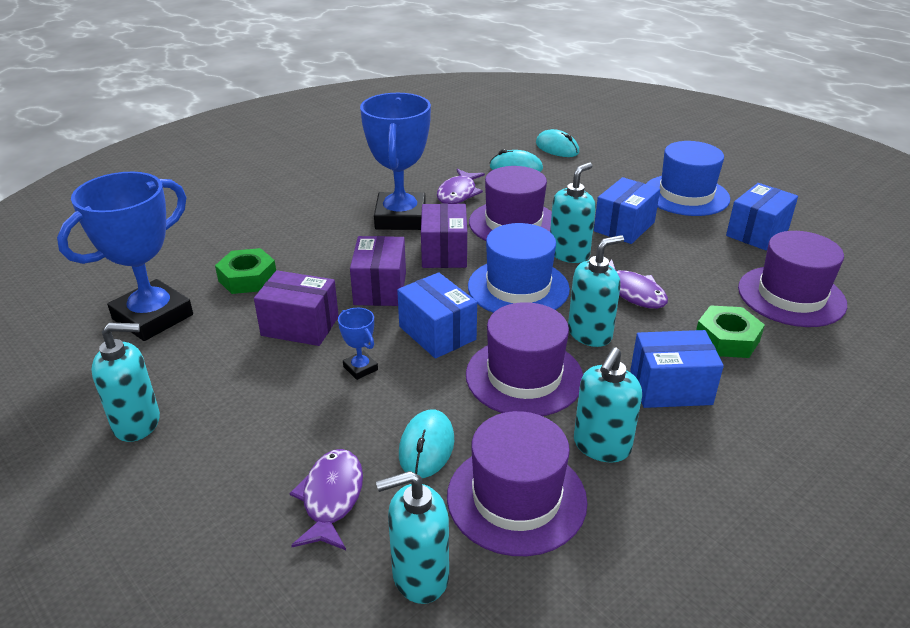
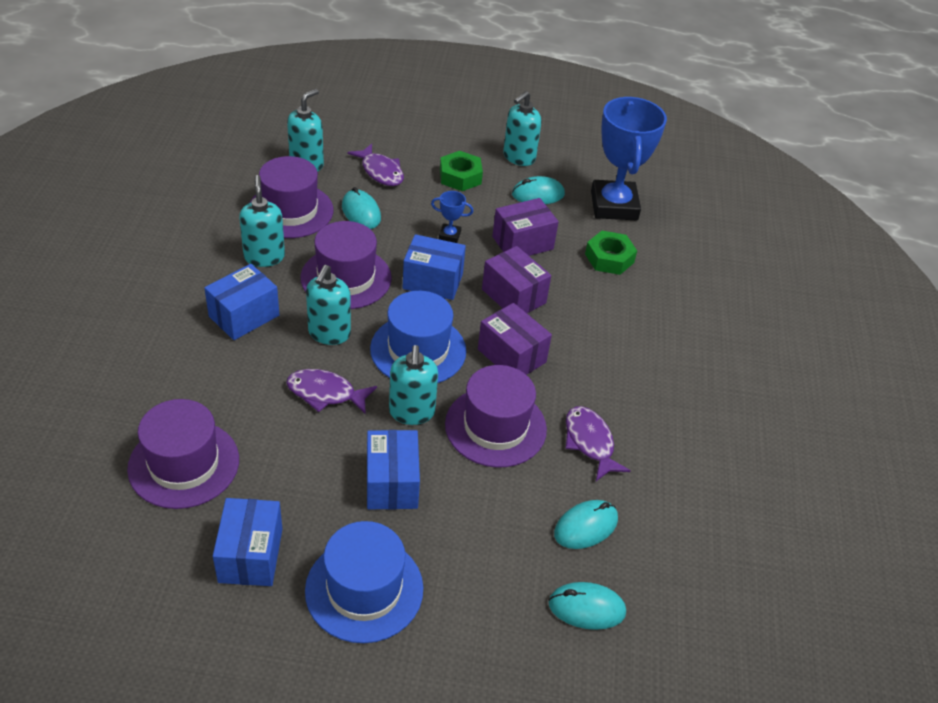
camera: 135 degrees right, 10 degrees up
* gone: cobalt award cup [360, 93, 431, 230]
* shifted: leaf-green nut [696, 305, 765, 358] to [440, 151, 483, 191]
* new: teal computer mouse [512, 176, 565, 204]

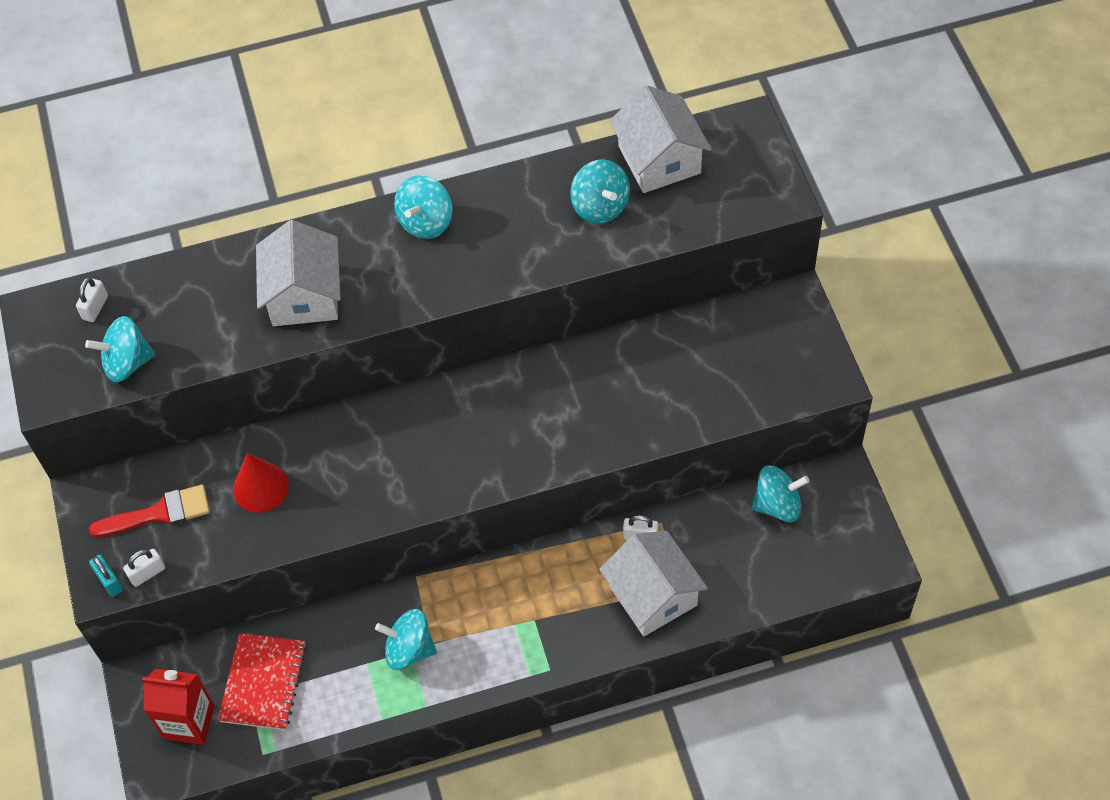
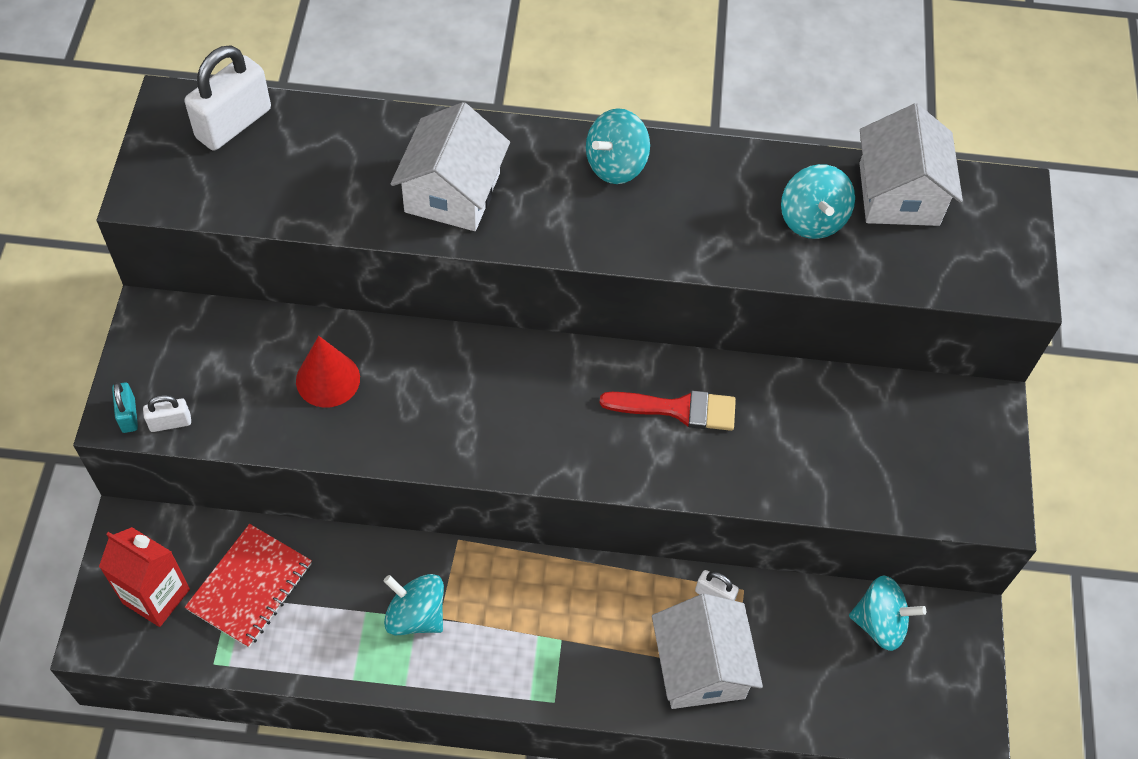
camera: 15 degrees right, 0 degrees up
* scaled: snow-white padlock [76, 277, 108, 322] = [185, 45, 271, 150] x2.01
* gone: teal whirligig [85, 316, 156, 382]
* shifted: crimson paint brush [89, 484, 210, 537] to [599, 390, 736, 431]

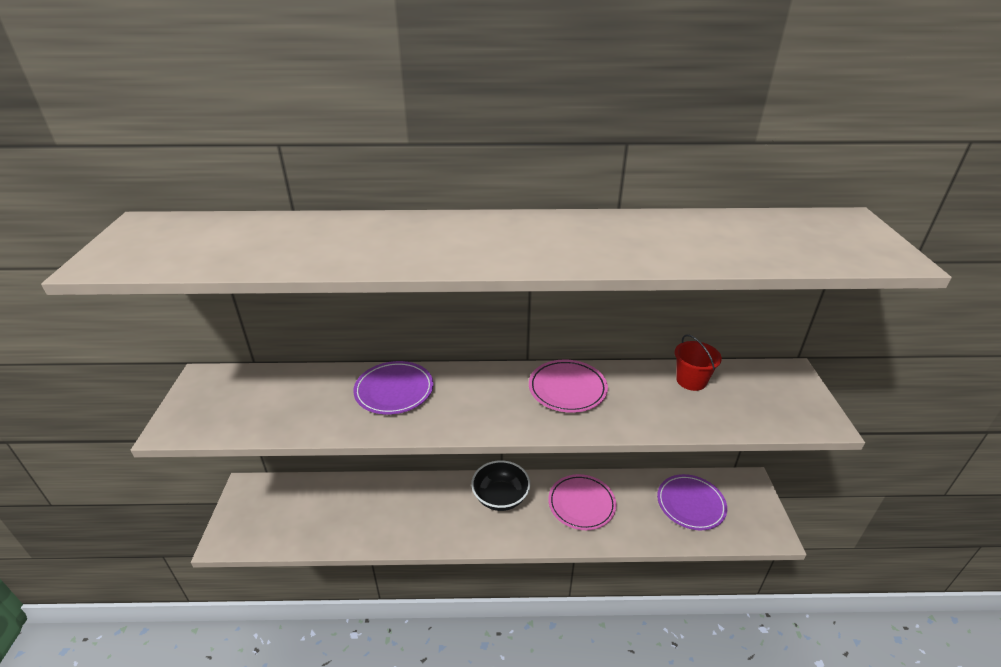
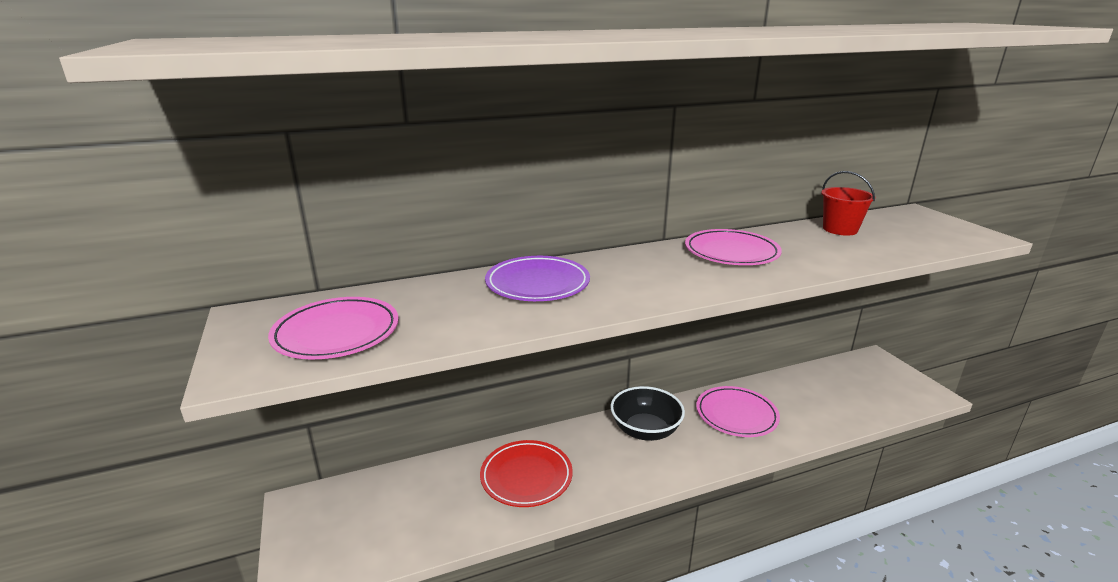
camera: 20 degrees left, 10 degrees down
* gone: purple dinner plate [657, 474, 727, 530]
* new: rose-pink dinner plate [268, 297, 399, 359]
* new: crimson dinner plate [480, 440, 573, 507]

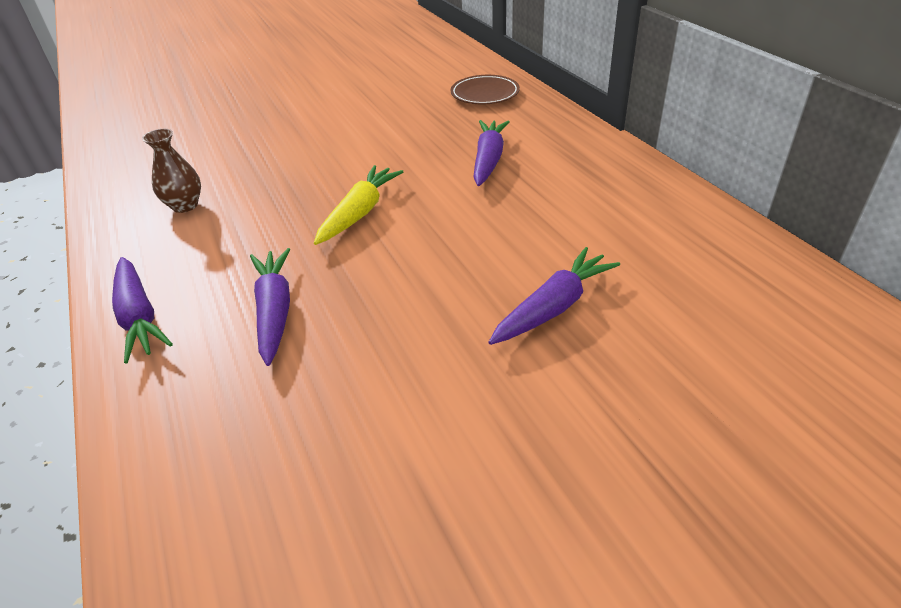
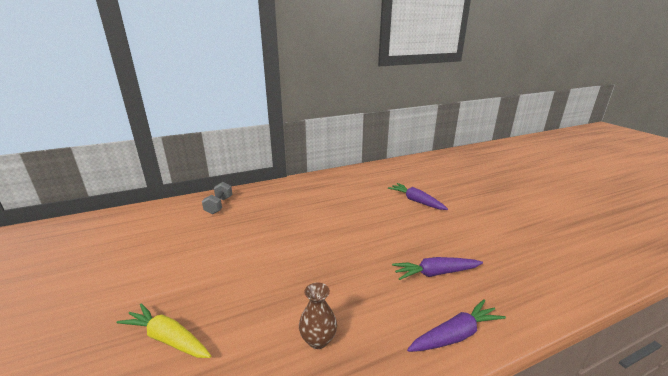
camera: 90 degrees left, 15 degrees down
* shifted: yellow carrot [314, 165, 403, 245] to [117, 303, 211, 358]
* swapped: brown dinner plate [451, 75, 520, 104] to ash-grey dumbbell [202, 182, 232, 215]
* gone: purple carrot [473, 120, 510, 186]

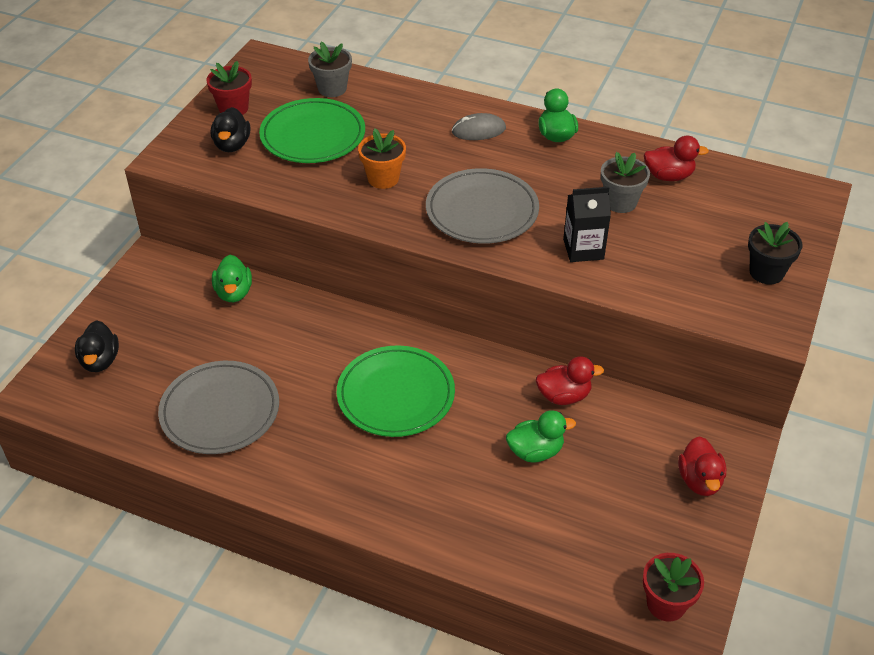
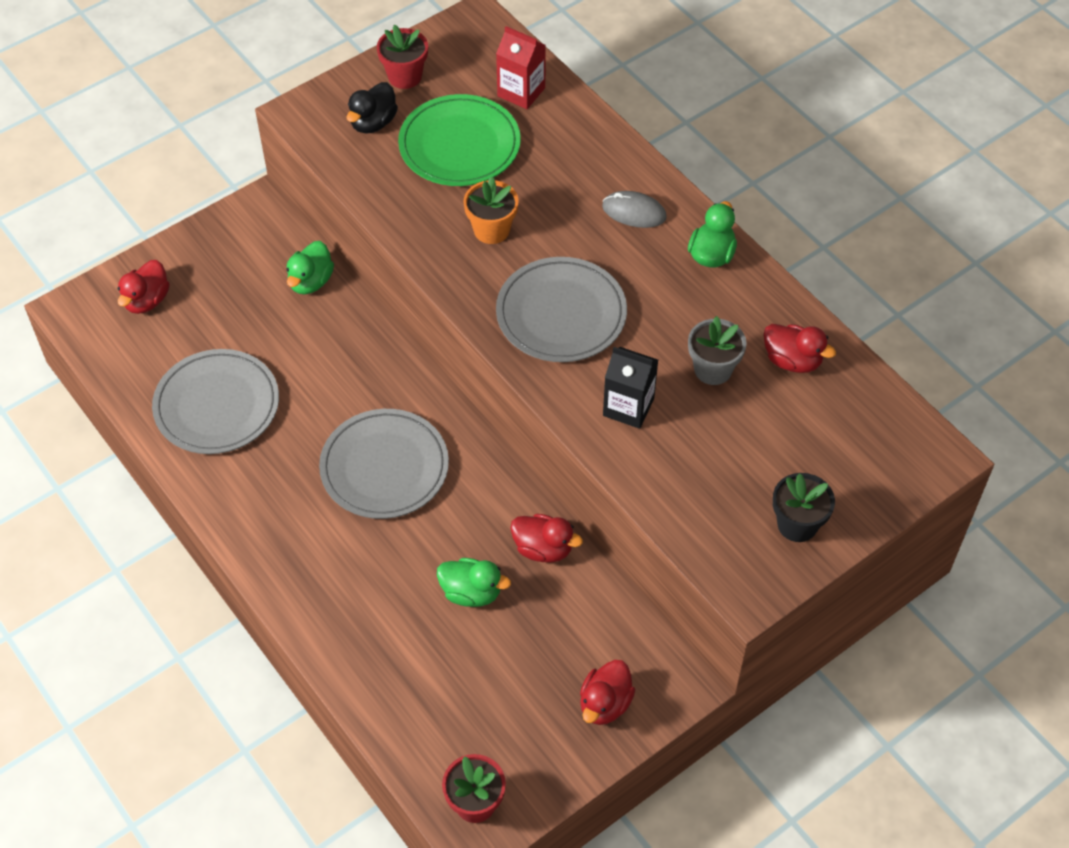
camera: 30 degrees right, 10 degrees up
* repainted: black duck [75, 320, 119, 372] to crimson duck [118, 260, 170, 314]
* swapped: ash-grey potted plant [308, 41, 352, 97] to crimson juice carton [496, 26, 546, 109]
* repainted: leaf-green dinner plate [337, 345, 455, 437] to ash-grey dinner plate [319, 409, 449, 519]

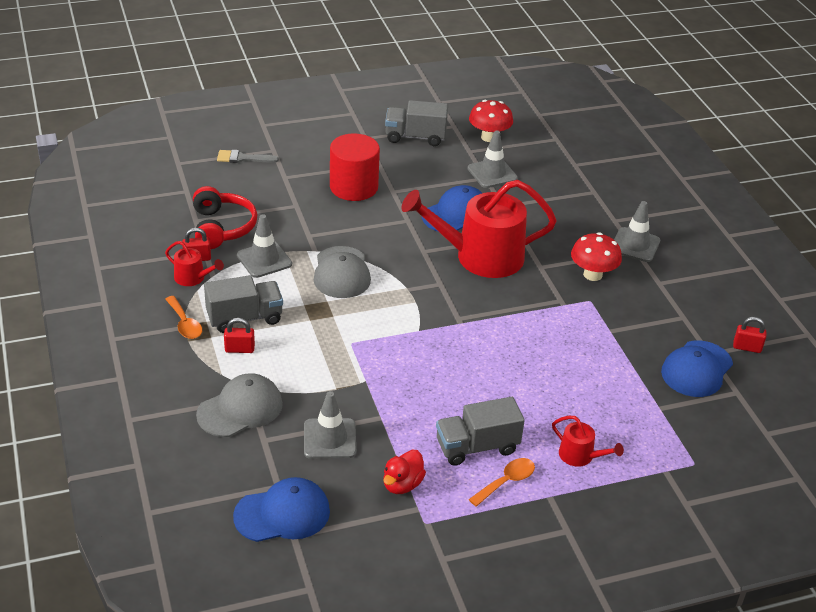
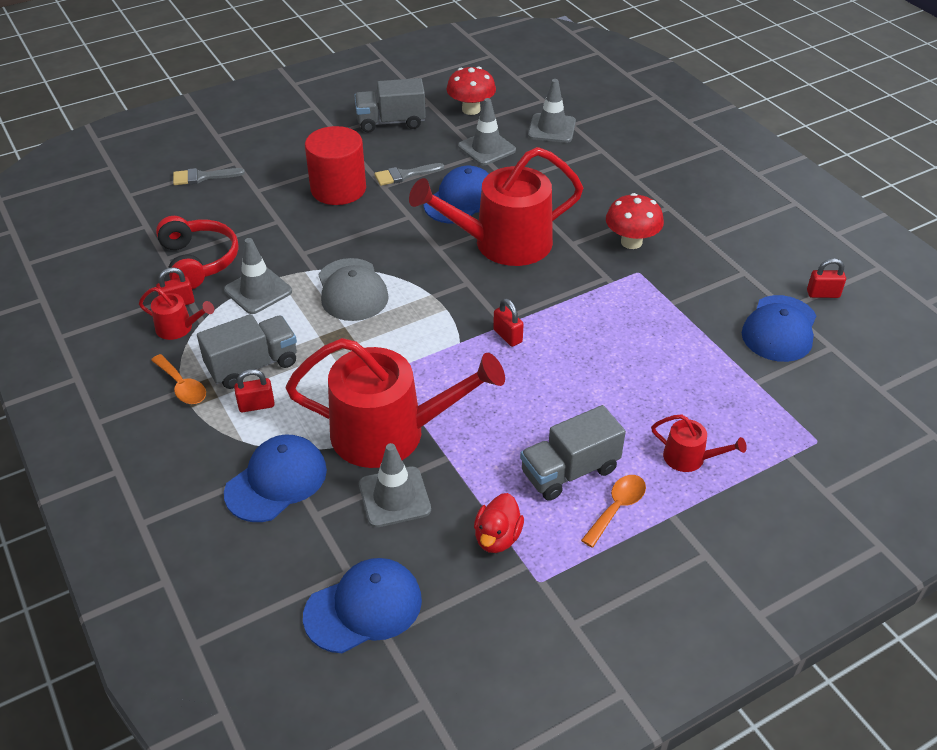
camera: 10 degrees left, 5 degrees up
* repainted: ash-grey baseball cap [196, 373, 283, 437] to cobalt baseball cap [224, 435, 327, 522]
* shifted: ash-grey safety cone [614, 201, 660, 262] to [528, 79, 576, 143]
* new: crimson watering can [285, 338, 505, 468]
* new: ash-grey paint brush [375, 163, 444, 186]
* new: crimson padlock [493, 298, 524, 347]

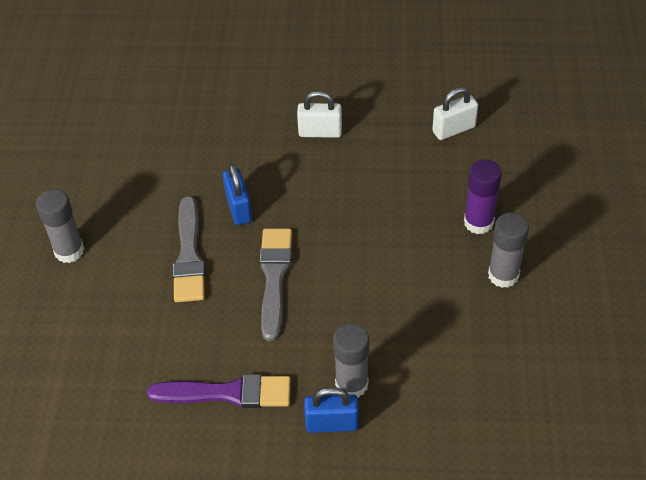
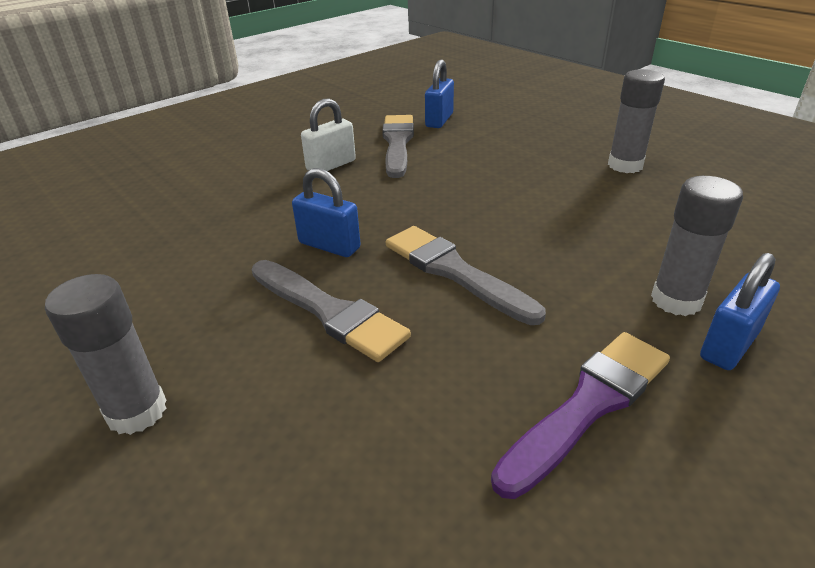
camera: 45 degrees left, 15 degrees down
* repainted: snow-white padlock [432, 87, 478, 140] to cobalt padlock [425, 60, 454, 128]
* gone: purple glue [464, 160, 502, 234]
* new: ash-grey paint brush [382, 115, 414, 178]

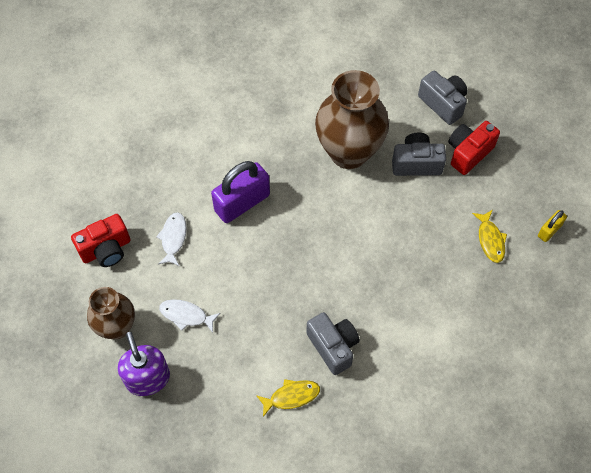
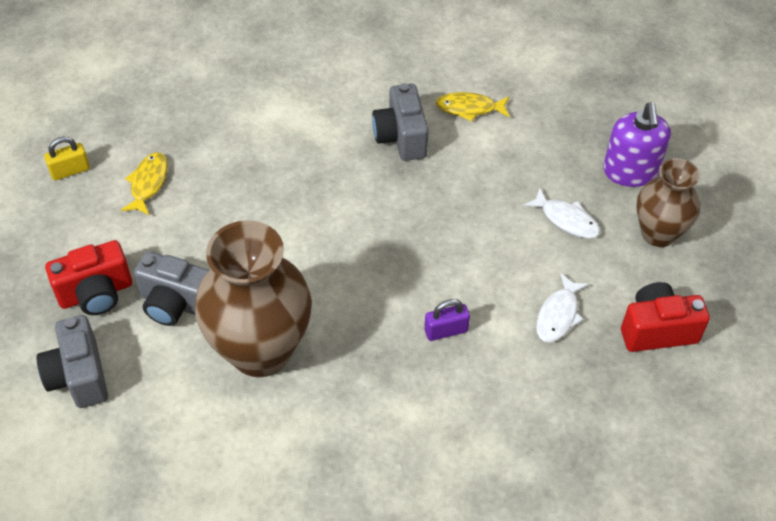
camera: 160 degrees left, 10 degrees down
* scaled: purple padlock [211, 161, 270, 223] = [424, 299, 470, 341] x0.50

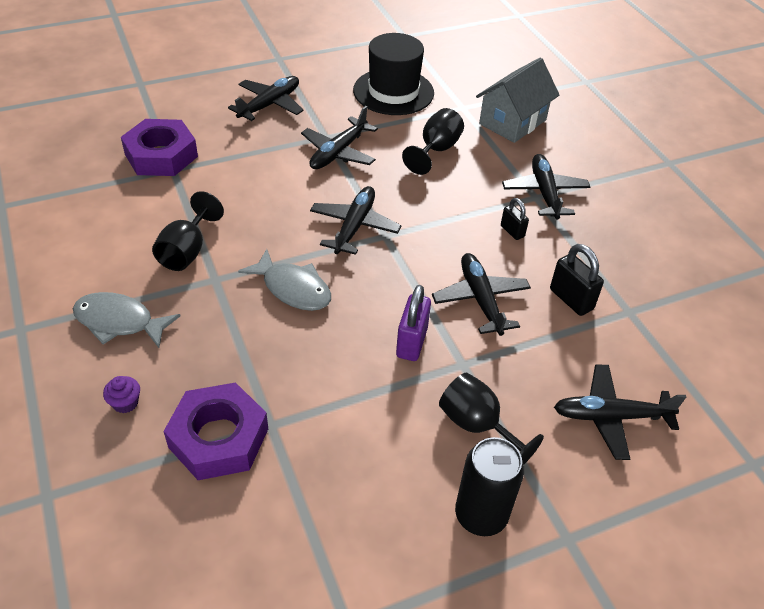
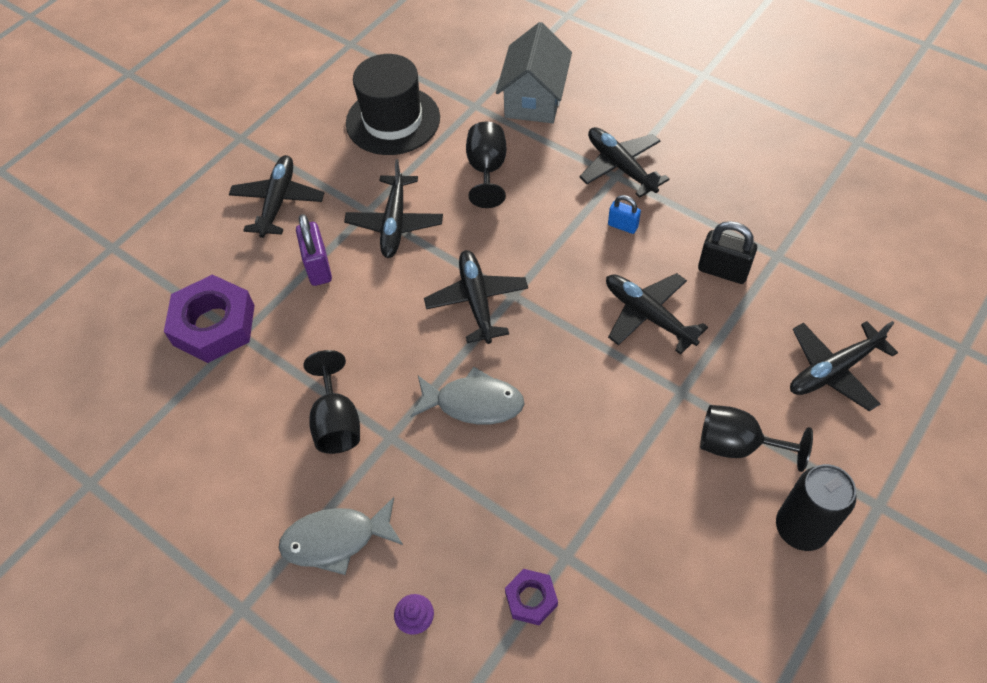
camera: 25 degrees left, 10 degrees up
* scaled: purple nut [163, 382, 268, 480] = [505, 569, 558, 625] x0.51
* shifted: purple padlock [396, 285, 431, 361] to [296, 214, 332, 286]
* repainted: black padlock [501, 198, 529, 240] to cobalt padlock [608, 195, 641, 234]

